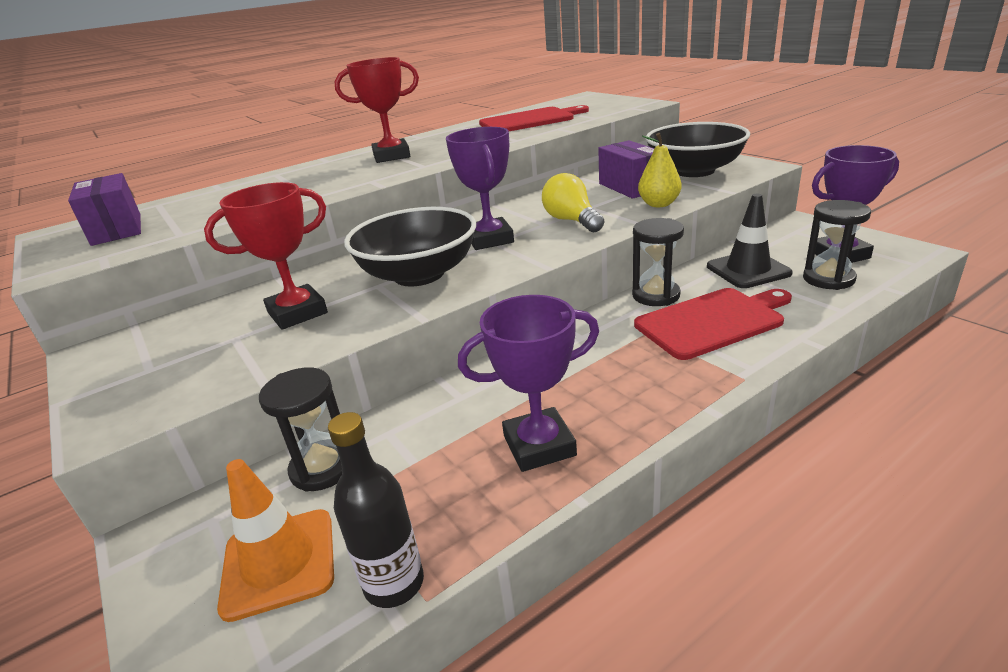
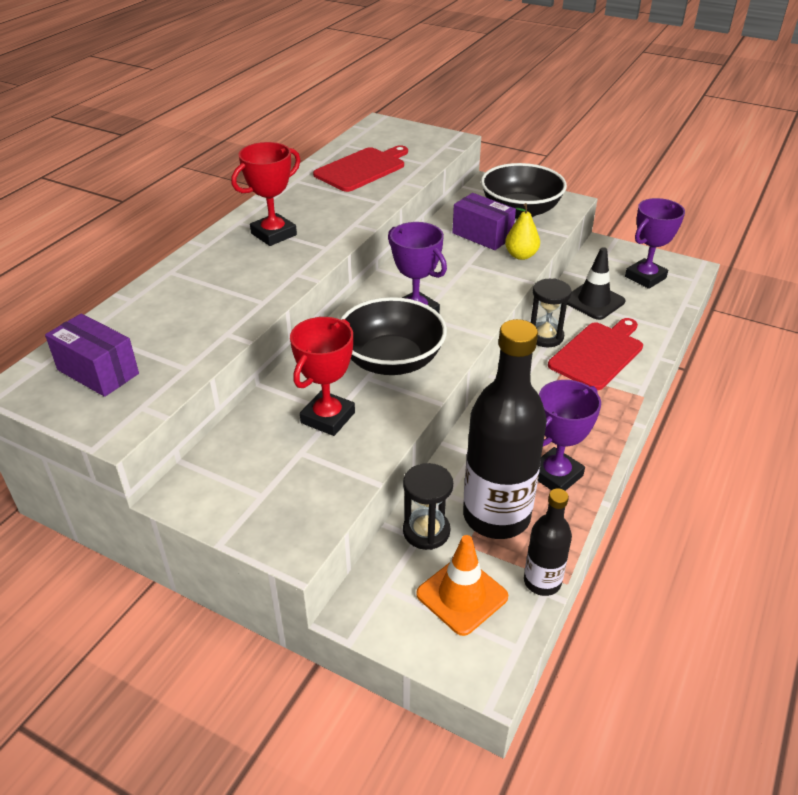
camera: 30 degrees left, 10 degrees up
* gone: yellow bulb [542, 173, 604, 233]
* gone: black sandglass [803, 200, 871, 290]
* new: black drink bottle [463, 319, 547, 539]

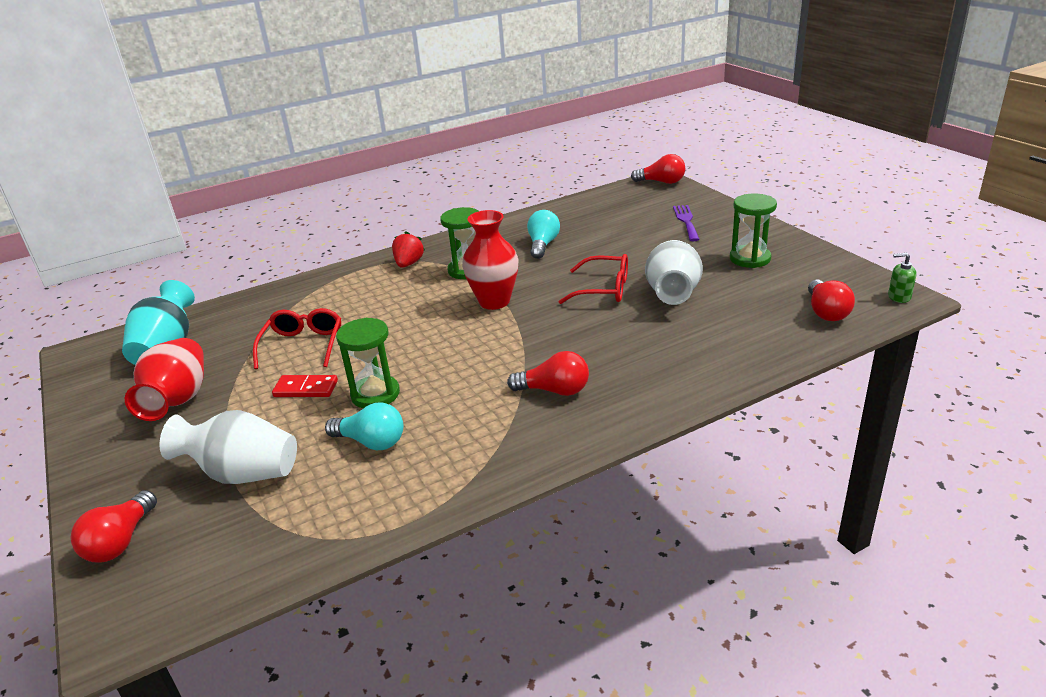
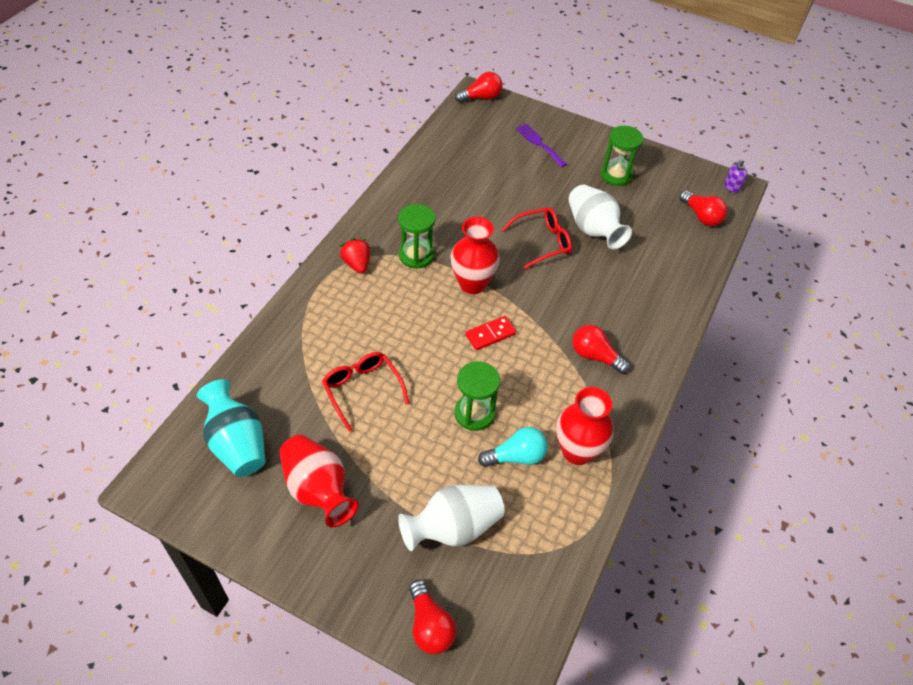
camera: 40 degrees left, 20 degrees up
* shifted: crimson domino [272, 375, 338, 397] to [465, 316, 516, 350]
* rotated: crimson bulb [507, 351, 589, 396] = [572, 325, 630, 374] 120 degrees counterclockwise
* gone: teal bulb [527, 210, 560, 259]
* repainted: leaf-green pump bottle [888, 253, 917, 303] to purple pump bottle [724, 160, 747, 193]
* new: crimson tall vase [556, 387, 614, 465]

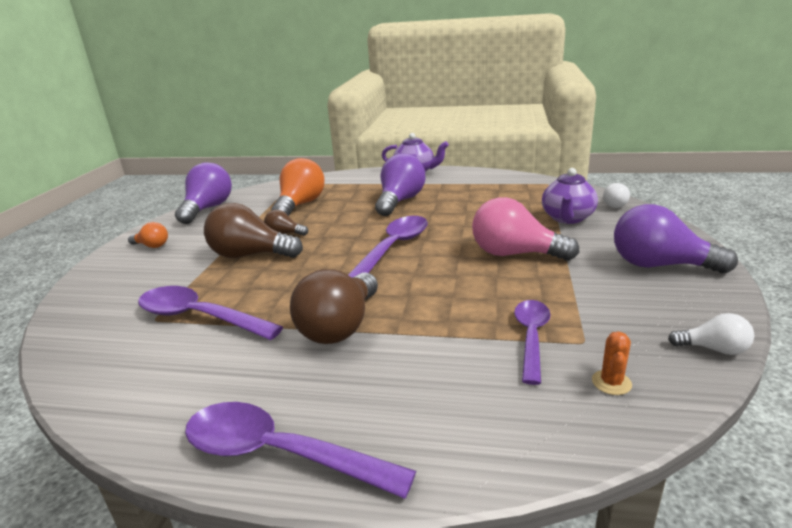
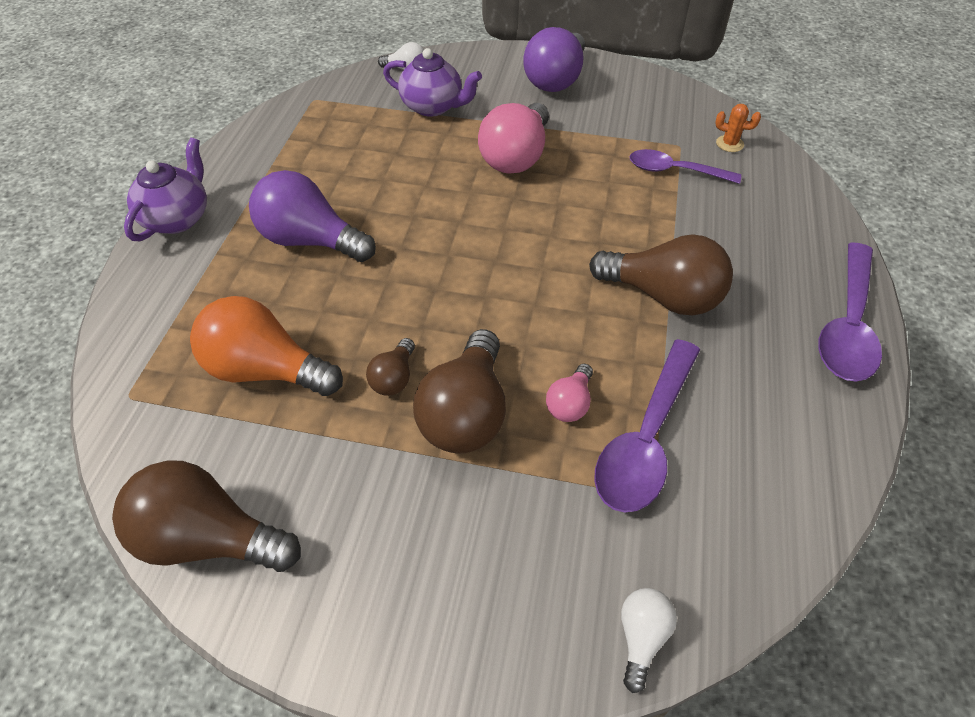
camera: 90 degrees left, 25 degrees up
* gone: bright orange bulb [128, 222, 168, 248]
* repainted: purple bulb [175, 162, 232, 224] to brown bulb [112, 460, 301, 572]
* gone: purple teaspoon [348, 216, 428, 278]
* shifted: snow-white bulb [668, 313, 754, 355] to [621, 588, 677, 693]
* new: rose-pink bulb [546, 364, 593, 422]

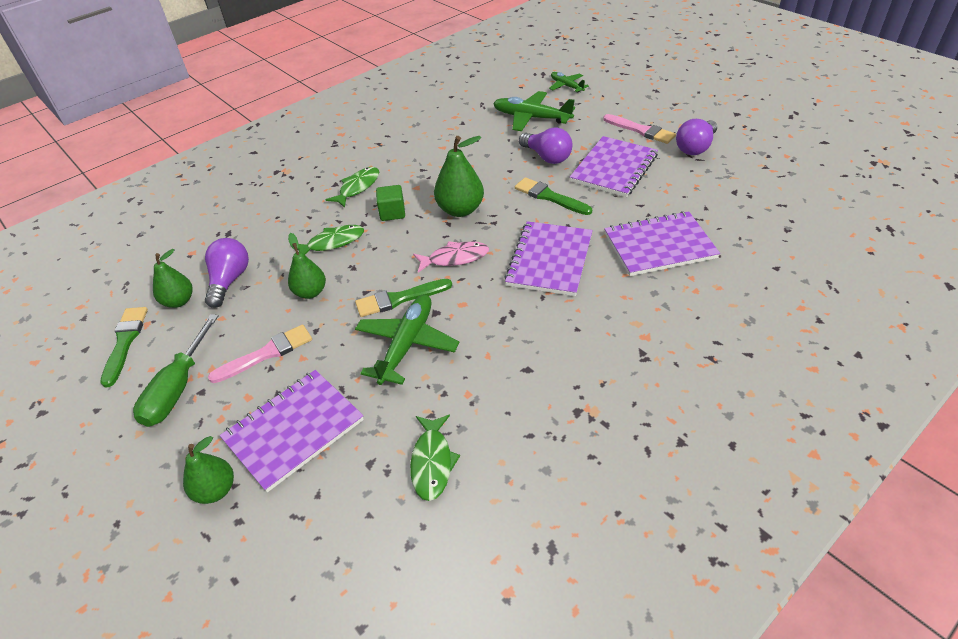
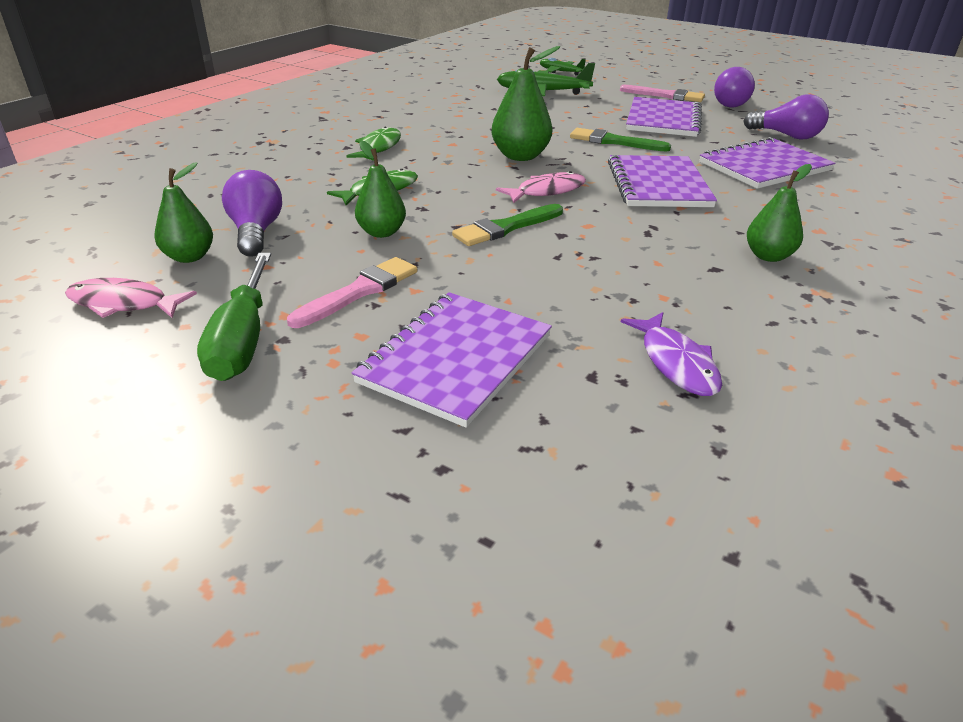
camera: 20 degrees left, 10 degrees down
* swapped: leaf-green paint brush [100, 307, 148, 388] to rose-pink fish [65, 278, 197, 318]
* shifted: leaf-green toy pear [183, 436, 234, 504] to [747, 164, 812, 262]
* gone: leaf-green aeroplane [355, 295, 459, 385]
* gone: leaf-green block [376, 185, 405, 221]
* repainted: leaf-green fish [410, 415, 460, 501] to purple fish [621, 312, 722, 396]
* shifted: purple bulb [519, 127, 572, 164] to [743, 94, 829, 140]

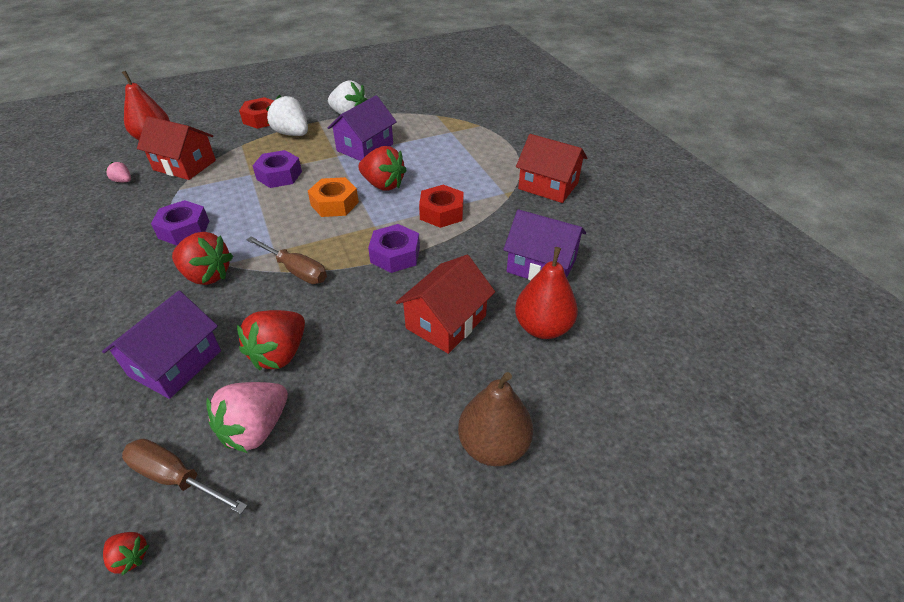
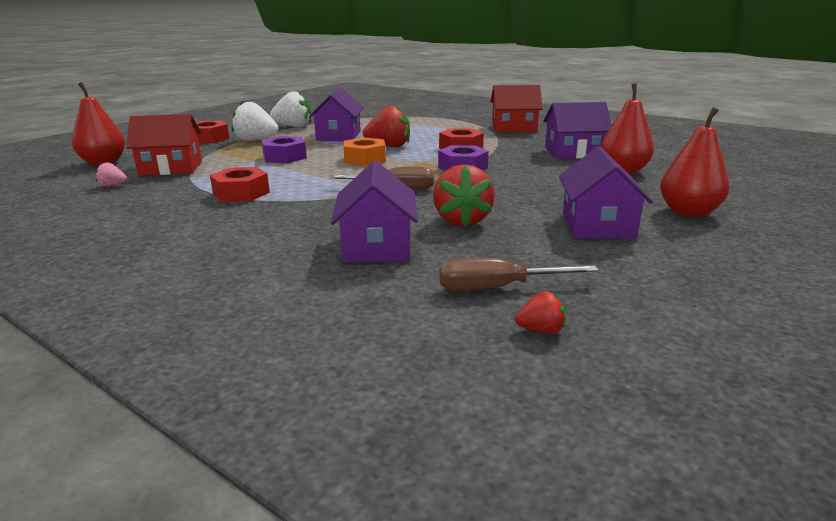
camera: 30 degrees left, 20 degrees down
* repainted: purple nut [151, 200, 209, 246] to crimson nut [210, 167, 270, 202]
* gone: crimson toy strawberry [172, 232, 233, 285]
* gone: rose-pink toy strawberry [206, 382, 288, 453]
* gone: crimson house [396, 255, 495, 354]
* repainted: brown toy pear [458, 372, 533, 466] to crimson toy pear [660, 107, 730, 217]
* new: purple house [559, 146, 653, 239]

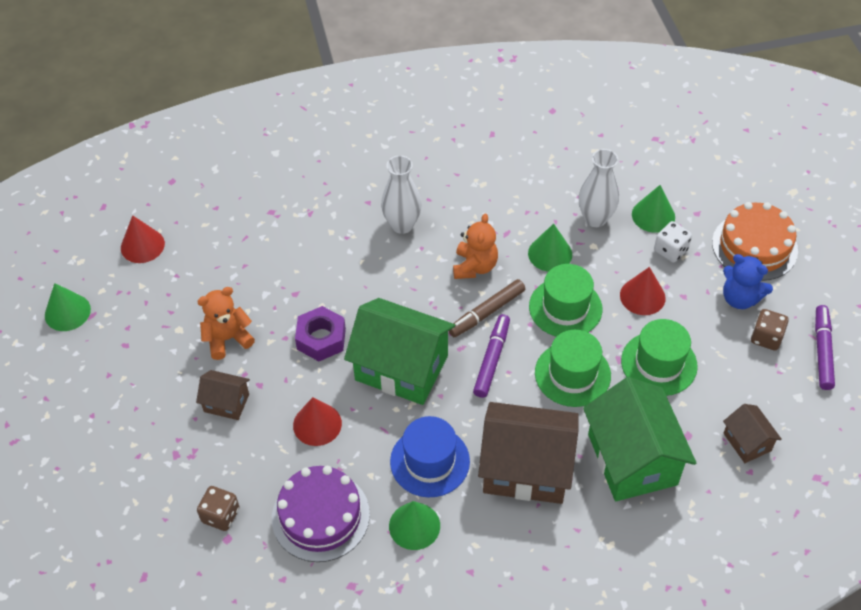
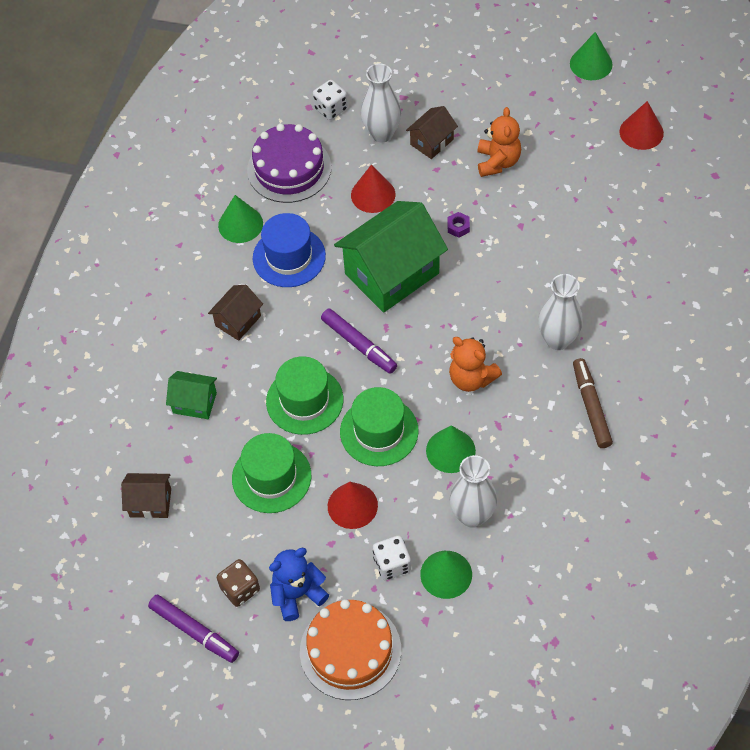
camera: 120 degrees right, 5 degrees up
* repainted: brown game die [197, 486, 239, 531] to snow-white game die [313, 80, 348, 120]
* scaled: purple nut [295, 306, 346, 361] = [447, 212, 470, 238] x0.48
* shifted: brown felt pen [449, 279, 525, 337] to [573, 358, 613, 448]
* scaled: brown house [478, 402, 578, 504] = [208, 285, 263, 341] x0.49
* scaled: leaf-green house [583, 377, 696, 501] = [166, 371, 217, 419] x0.49
* new: snow-white tall vase [361, 63, 401, 143]

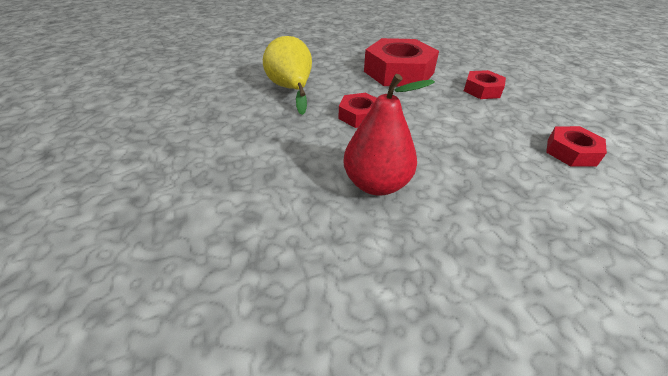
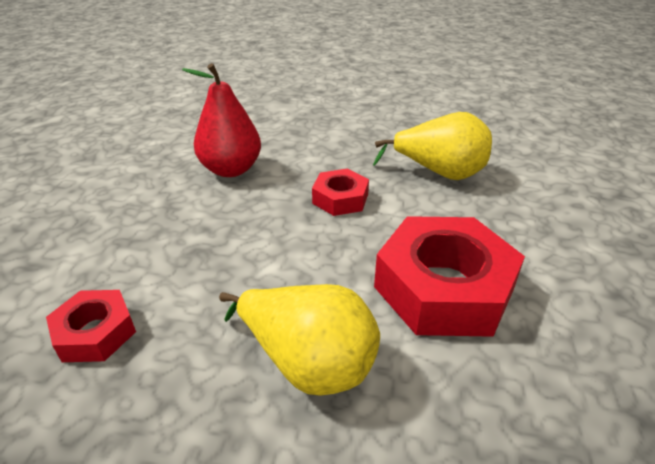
camera: 120 degrees right, 5 degrees down
* swapped: crimson nut [464, 70, 506, 99] to yellow toy pear [219, 284, 380, 396]

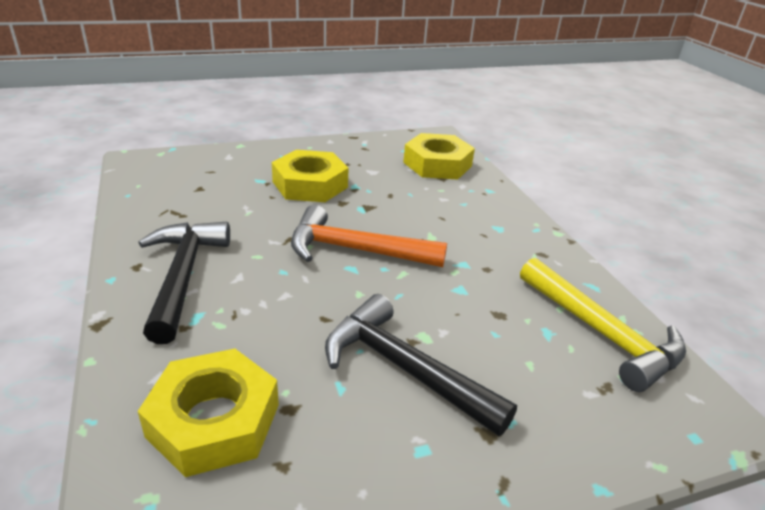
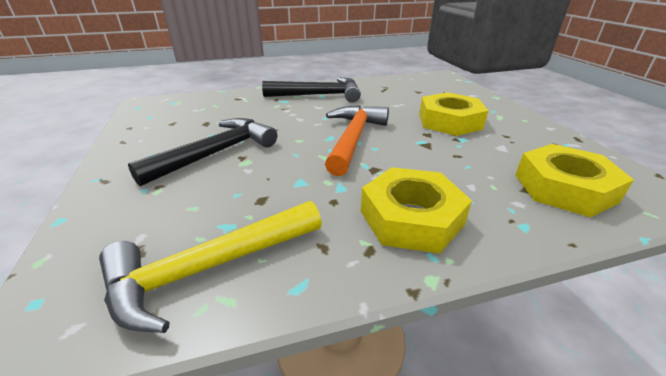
camera: 95 degrees right, 0 degrees up
* shifted: yellow nut [138, 349, 279, 477] to [361, 167, 472, 254]

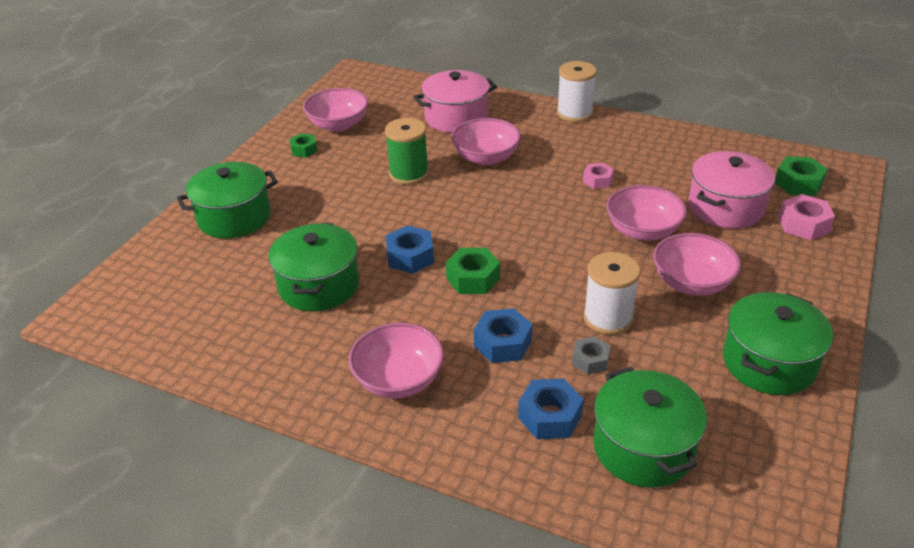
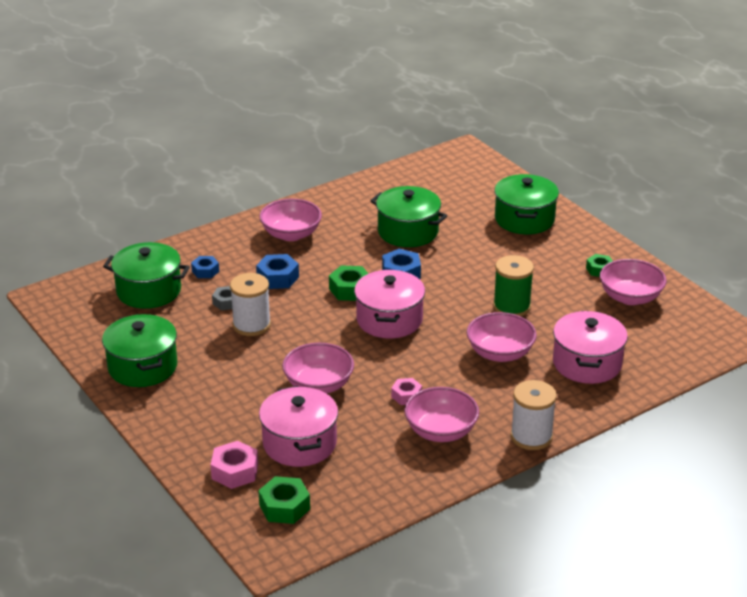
camera: 120 degrees right, 5 degrees down
* scaled: cobalt nut [518, 379, 584, 439] = [191, 256, 219, 278] x0.66
* shifted: rose-pink bowl [653, 233, 741, 296] to [404, 387, 479, 442]
* new: rose-pink stockpot [354, 270, 425, 338]

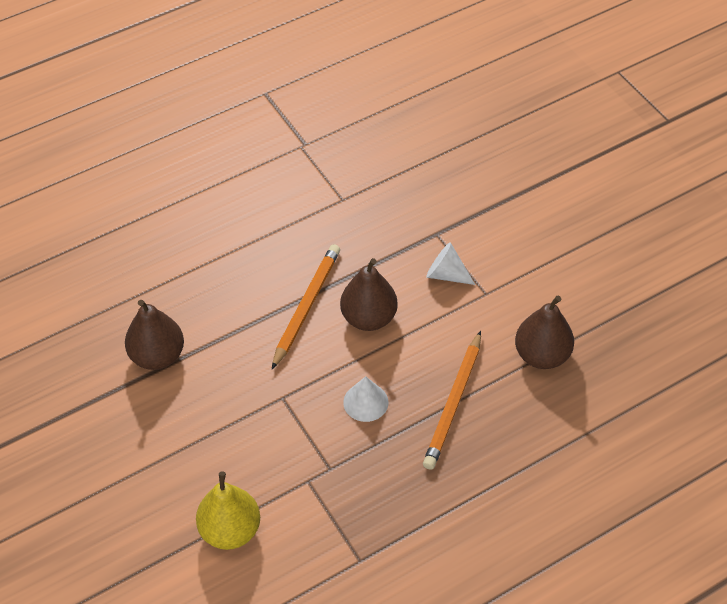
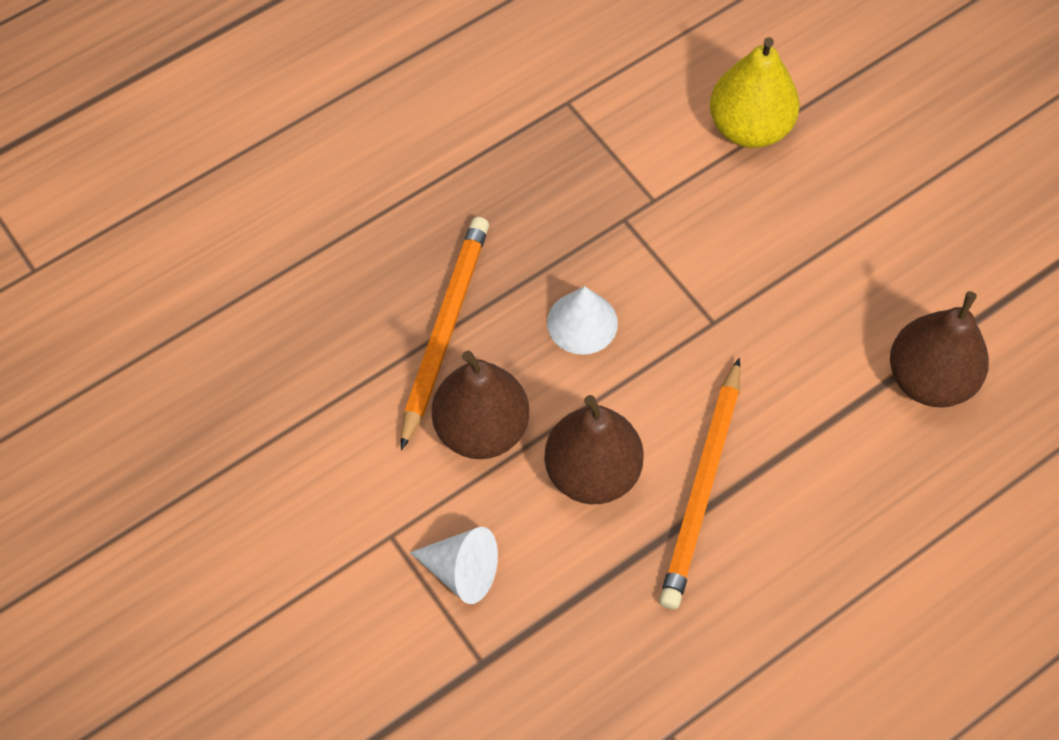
camera: 175 degrees right, 10 degrees up
* shifted: brown toy pear [515, 296, 574, 369] to [432, 351, 529, 459]

